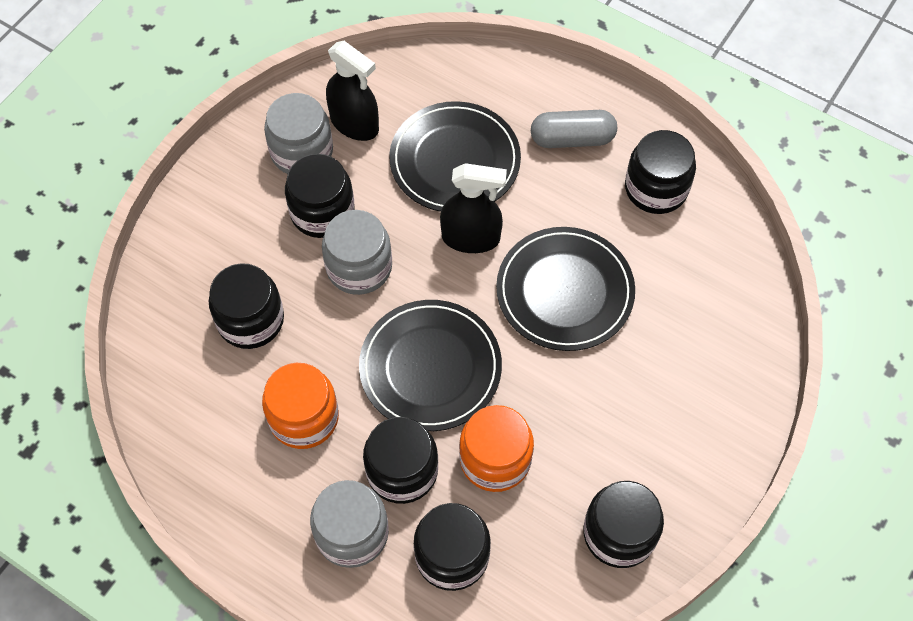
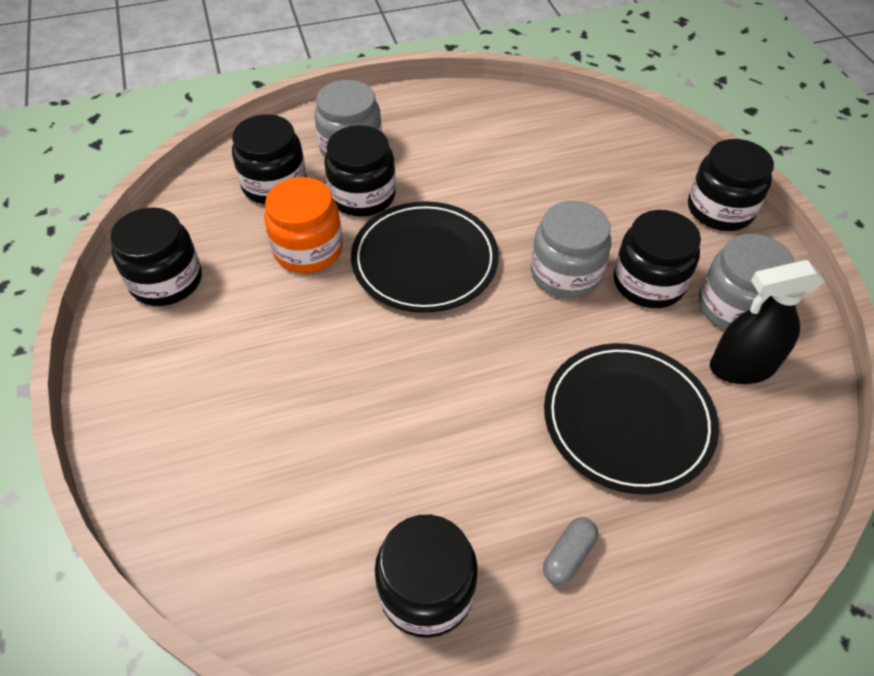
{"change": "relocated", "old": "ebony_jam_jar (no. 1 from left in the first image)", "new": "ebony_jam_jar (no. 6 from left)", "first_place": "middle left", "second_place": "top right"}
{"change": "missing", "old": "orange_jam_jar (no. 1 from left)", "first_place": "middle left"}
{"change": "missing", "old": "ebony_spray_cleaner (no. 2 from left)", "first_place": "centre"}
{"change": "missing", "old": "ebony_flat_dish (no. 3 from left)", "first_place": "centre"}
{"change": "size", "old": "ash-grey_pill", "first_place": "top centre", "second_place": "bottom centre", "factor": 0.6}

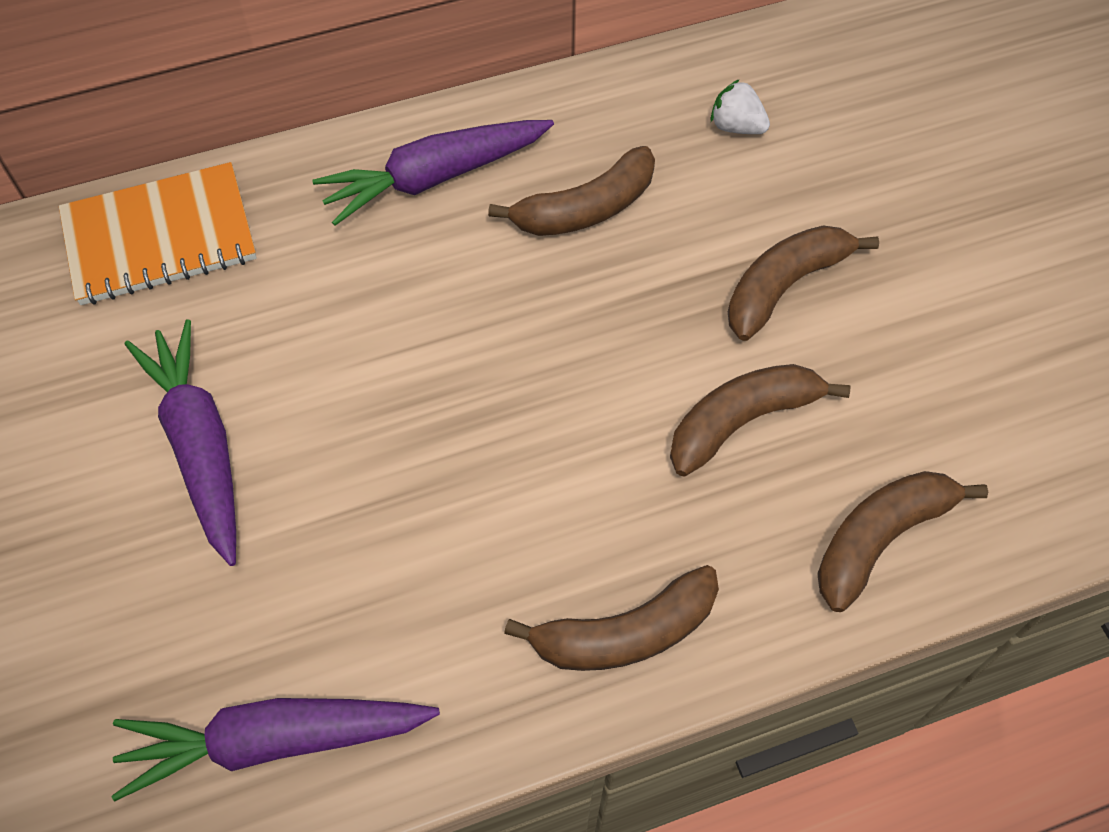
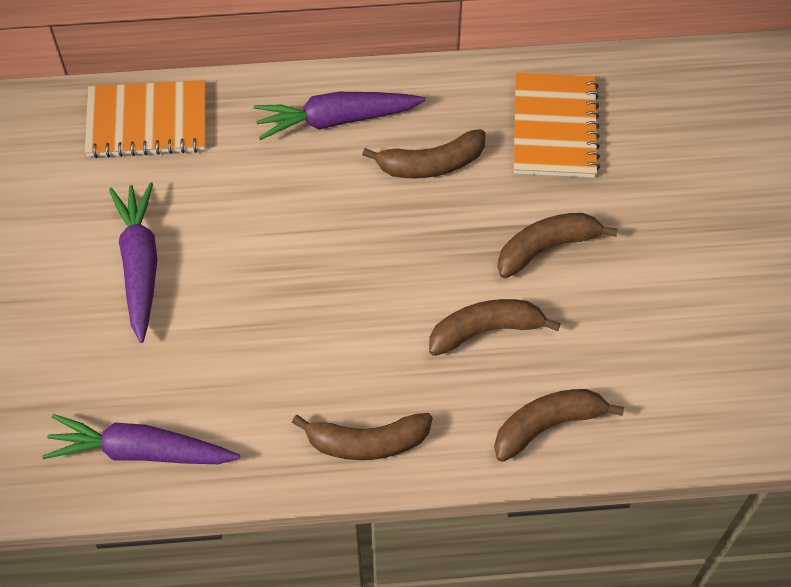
{"change": "exchanged", "old": "white_toy_strawberry", "new": "orange_notebook (no. 2 from left)", "first_place": "top right", "second_place": "top right"}

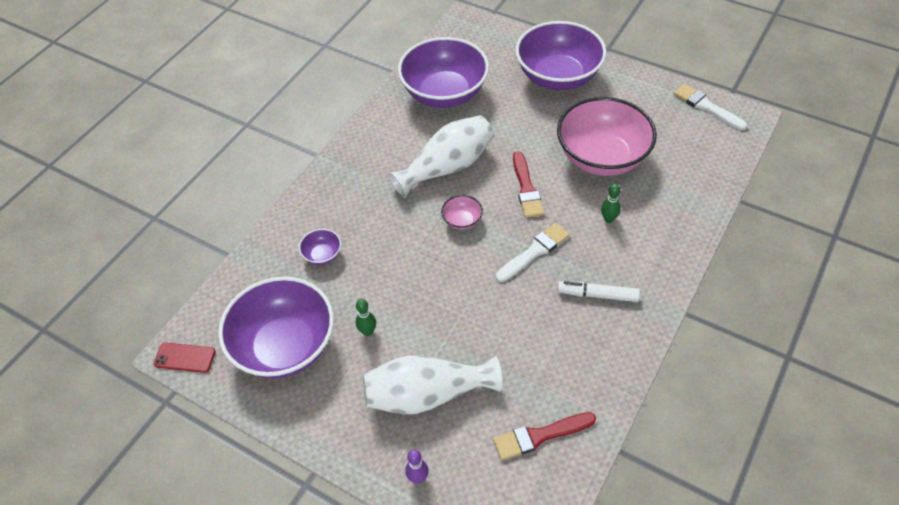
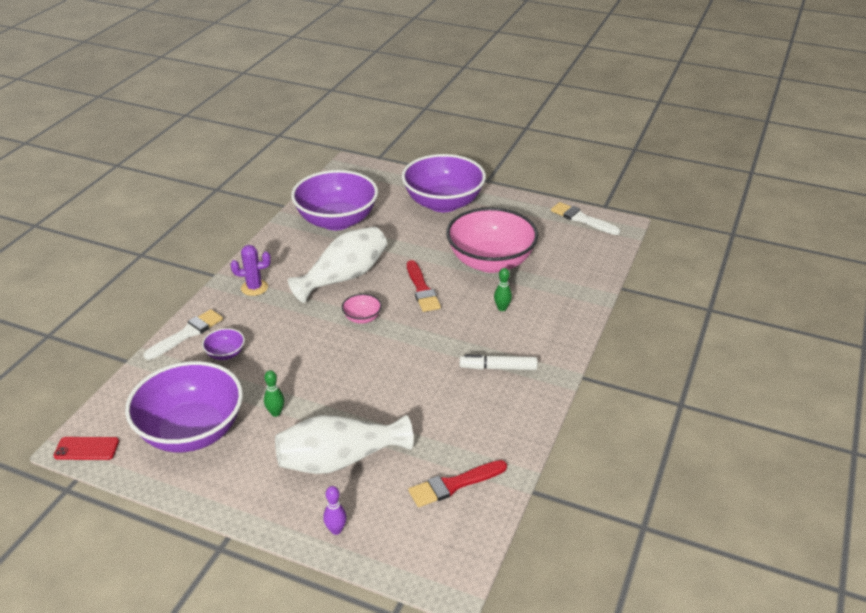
{"change": "relocated", "old": "white_paint_brush (no. 1 from left)", "first_place": "centre", "second_place": "middle left"}
{"change": "appeared", "new": "purple_prickly_plant", "second_place": "middle left"}

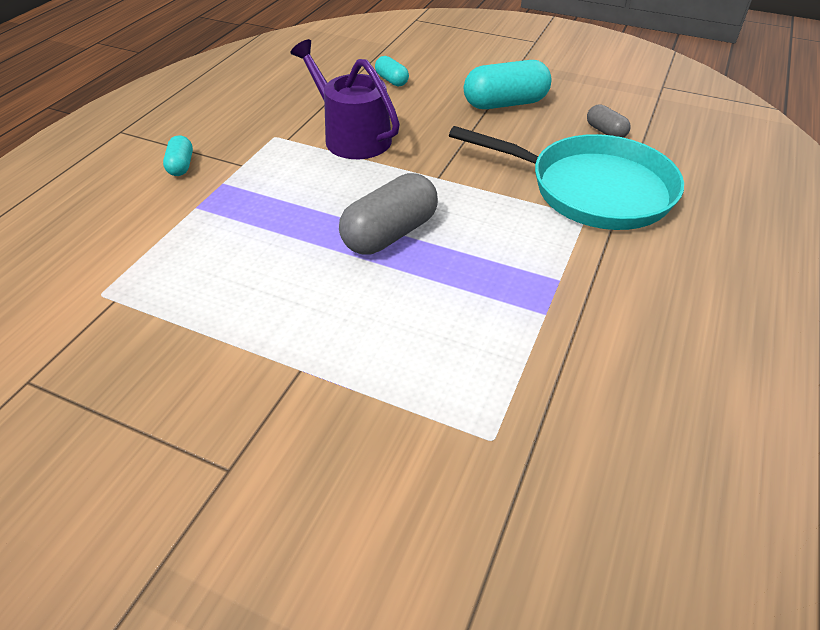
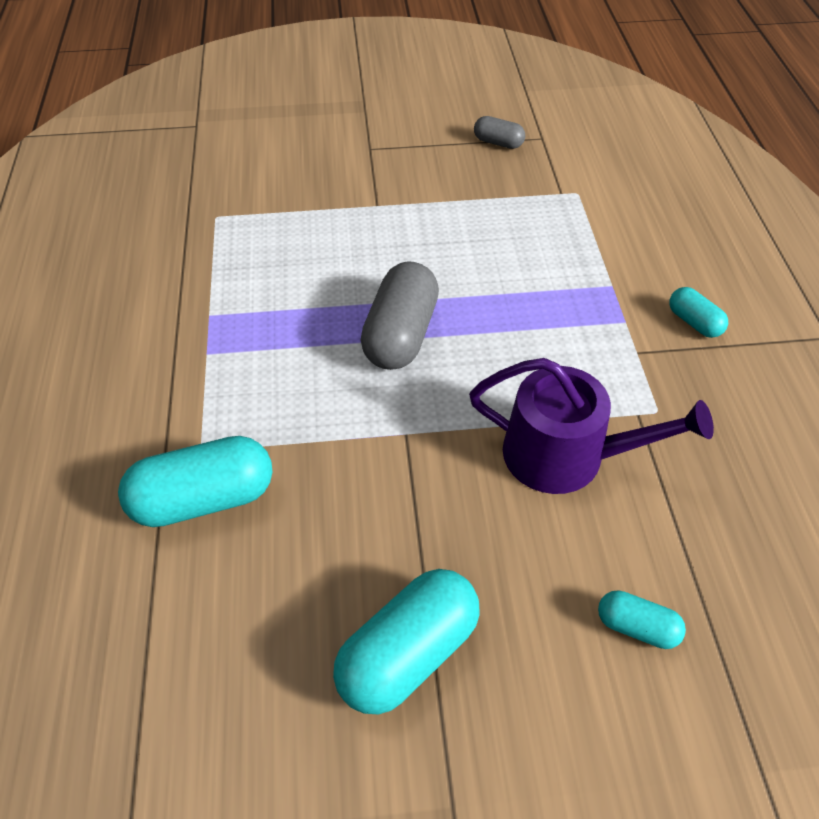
{"change": "exchanged", "old": "aqua_frying_pan", "new": "aqua_pill (no. 1 from left)", "first_place": "top right", "second_place": "middle left"}
{"change": "relocated", "old": "ash-grey_pill (no. 2 from left)", "first_place": "top right", "second_place": "top centre"}

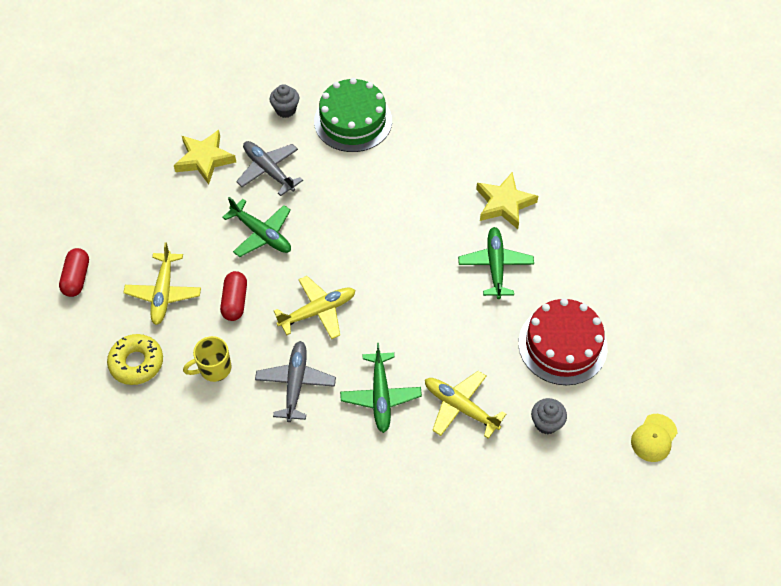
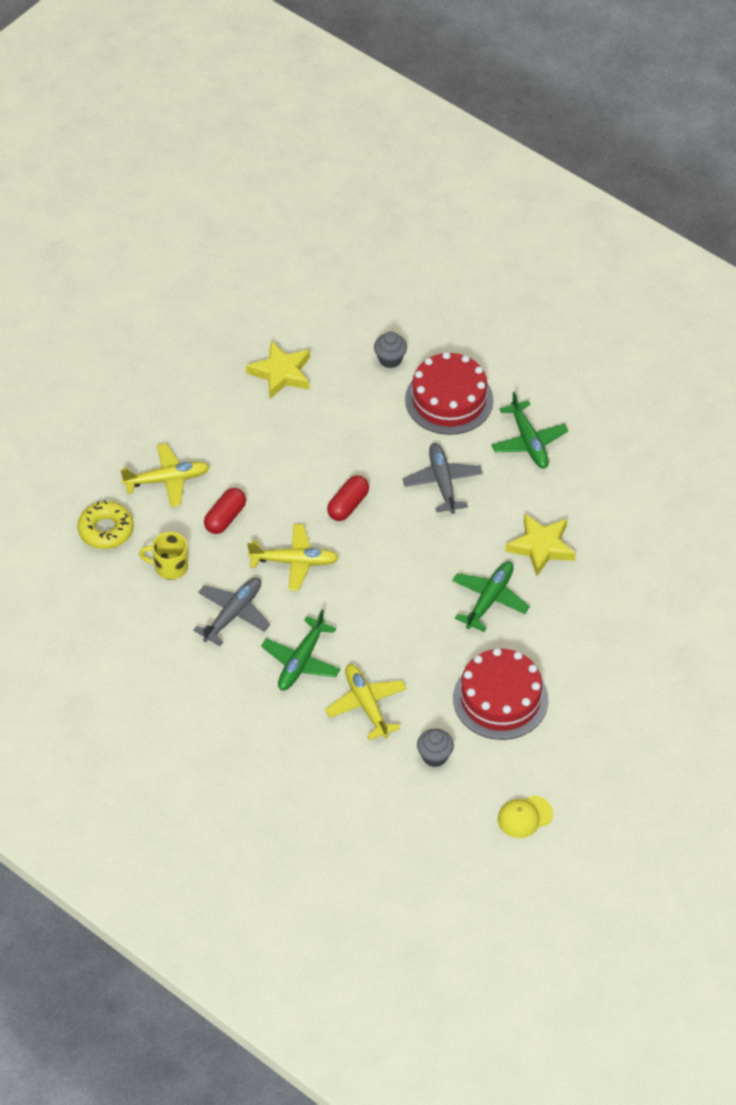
{"change": "relocated", "old": "red_pill (no. 1 from left in the first image)", "new": "red_pill (no. 2 from left)", "first_place": "middle left", "second_place": "centre"}
{"change": "spun", "old": "yellow_aeroplane (no. 1 from left)", "first_place": "middle left", "second_place": "middle left", "degrees": -135}
{"change": "relocated", "old": "green_aeroplane (no. 1 from left in the first image)", "new": "green_aeroplane (no. 3 from left)", "first_place": "middle left", "second_place": "middle right"}
{"change": "relocated", "old": "ash-grey_aeroplane (no. 1 from left in the first image)", "new": "ash-grey_aeroplane (no. 2 from left)", "first_place": "top centre", "second_place": "centre"}
{"change": "colour", "old": "green_cake", "new": "red_cake (no. 1 from left)", "first_place": "top centre", "second_place": "centre"}

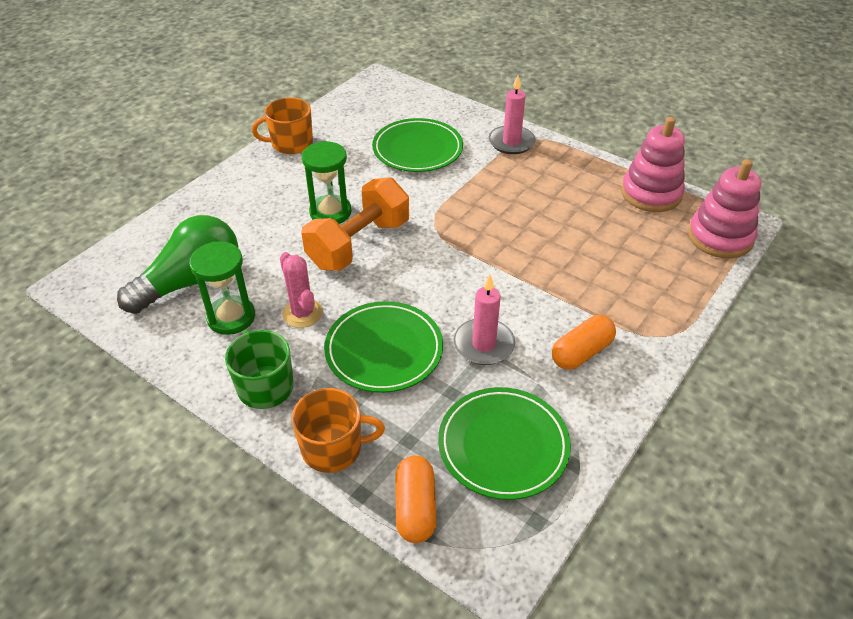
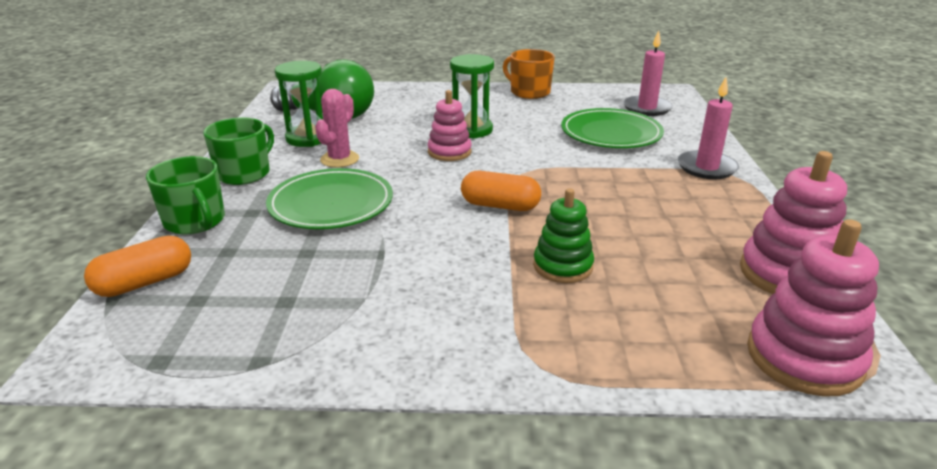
{"change": "colour", "old": "orange_mug (no. 2 from left)", "new": "green_mug (no. 1 from left)", "first_place": "bottom centre", "second_place": "middle left"}
{"change": "exchanged", "old": "orange_dumbbell", "new": "rosy_stacking_rings (no. 1 from left)", "first_place": "centre", "second_place": "top centre"}
{"change": "missing", "old": "green_flat_dish (no. 3 from left)", "first_place": "bottom centre"}
{"change": "relocated", "old": "rosy_pillar_candle (no. 1 from left)", "first_place": "centre", "second_place": "top right"}
{"change": "relocated", "old": "orange_pill (no. 2 from left)", "first_place": "middle right", "second_place": "centre"}
{"change": "appeared", "new": "green_stacking_rings", "second_place": "centre"}

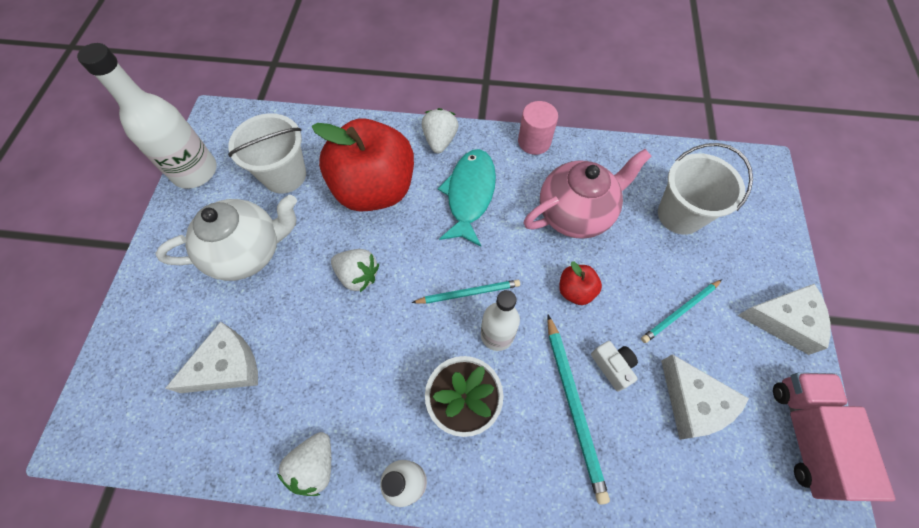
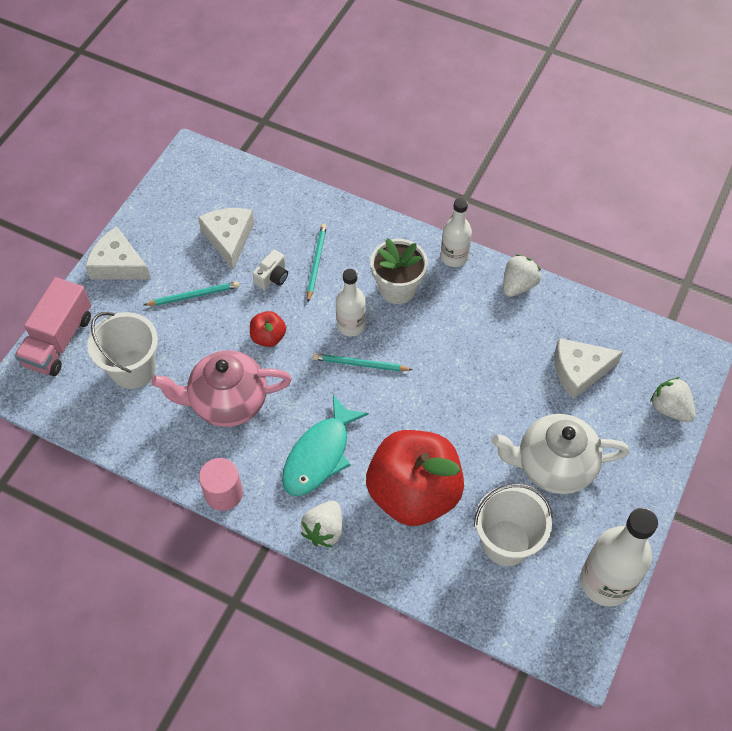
{"change": "relocated", "old": "white_toy_strawberry (no. 2 from left in the first image)", "new": "white_toy_strawberry (no. 3 from left)", "first_place": "centre", "second_place": "middle right"}
{"change": "size", "old": "aqua_pencil (no. 2 from left)", "first_place": "bottom centre", "second_place": "centre", "factor": 0.66}
{"change": "spun", "old": "white_camera", "first_place": "bottom right", "second_place": "centre", "degrees": -135}
{"change": "relocated", "old": "rosy_truck", "first_place": "bottom right", "second_place": "middle left"}

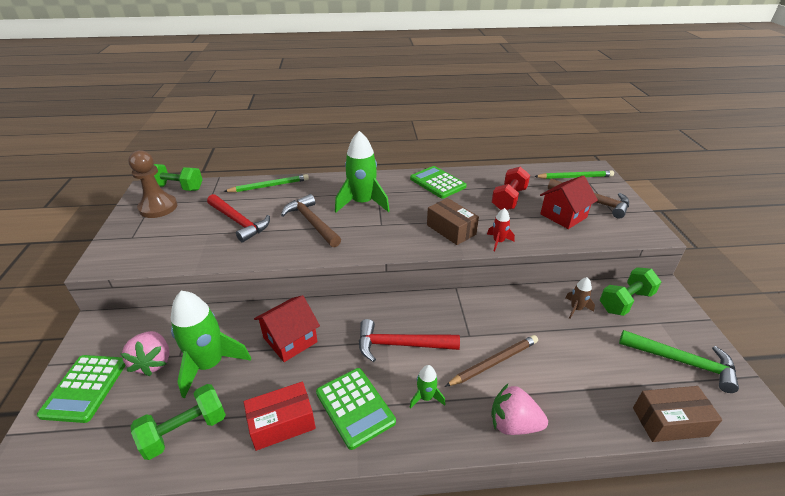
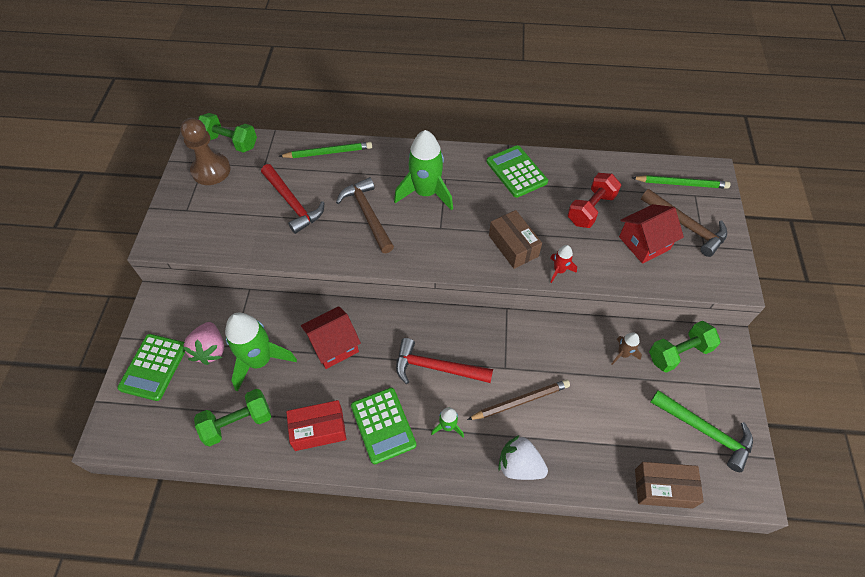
{"change": "colour", "old": "rosy_toy_strawberry (no. 2 from left)", "new": "white_toy_strawberry", "first_place": "bottom centre", "second_place": "bottom centre"}

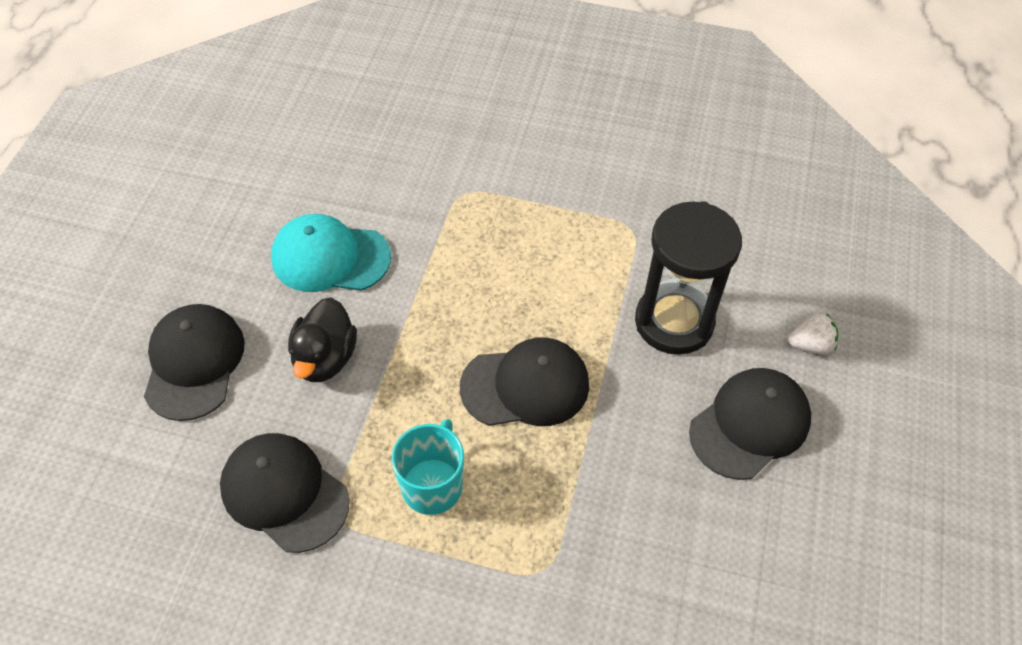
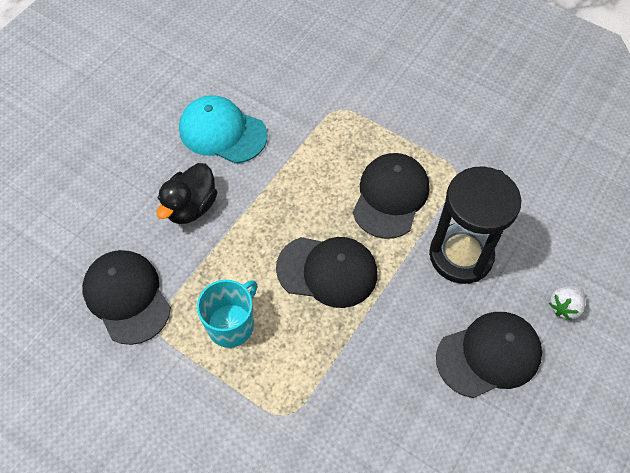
{"change": "relocated", "old": "ebony_baseball_cap (no. 1 from left in the first image)", "new": "ebony_baseball_cap (no. 3 from left)", "first_place": "middle left", "second_place": "centre"}
{"change": "spun", "old": "white_toy_strawberry", "first_place": "middle right", "second_place": "middle right", "degrees": 120}

